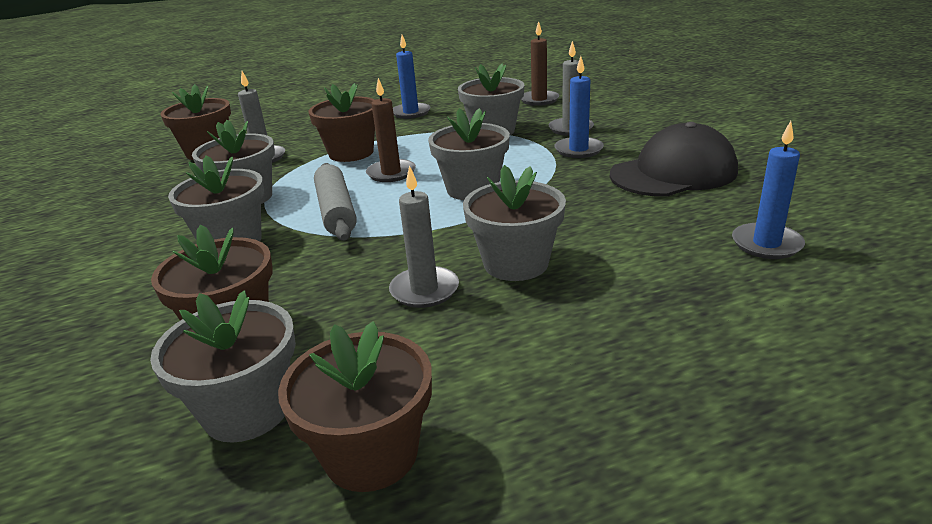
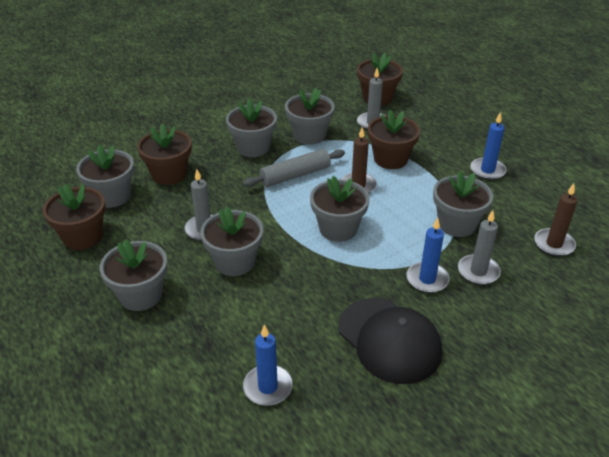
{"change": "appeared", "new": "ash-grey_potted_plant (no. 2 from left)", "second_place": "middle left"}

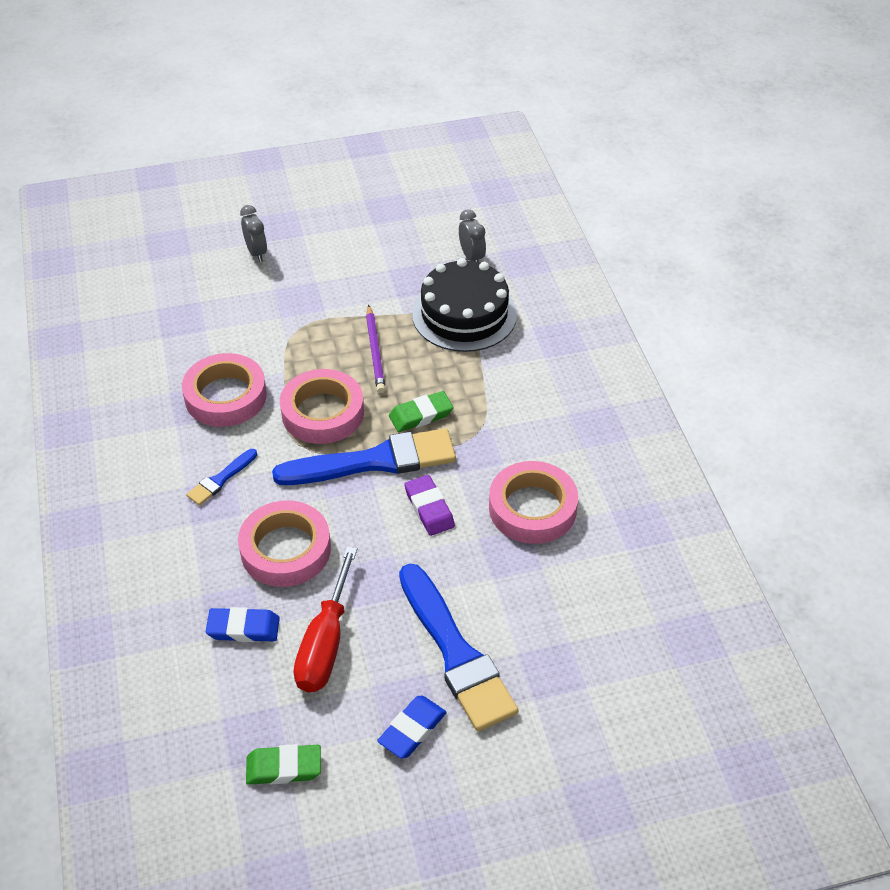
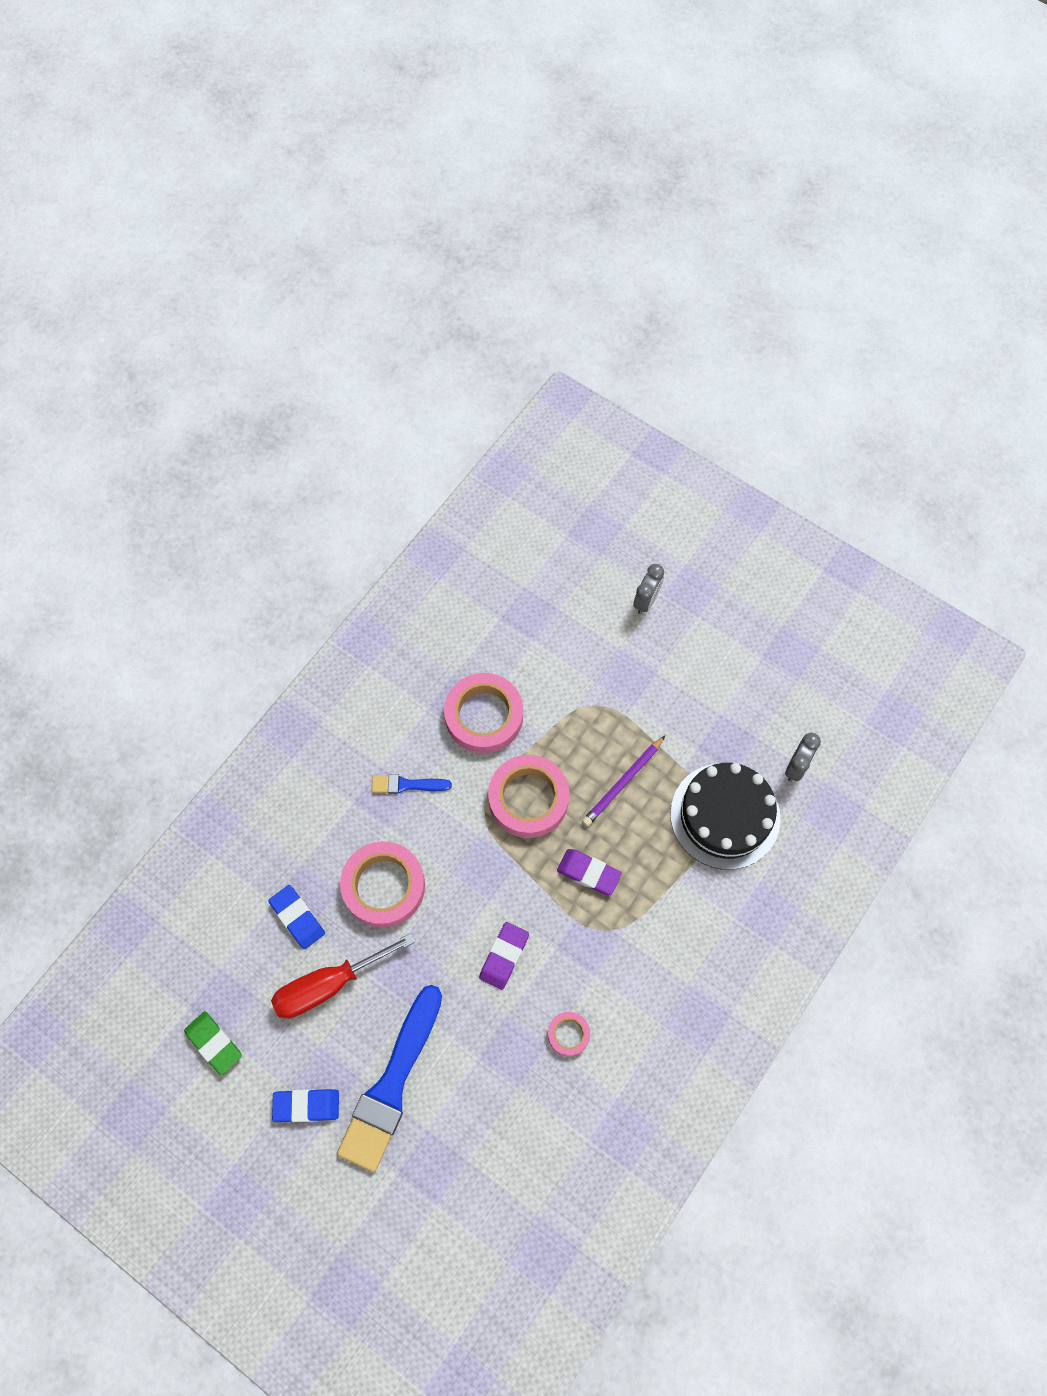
{"change": "missing", "old": "royal_blue_paint_brush (no. 2 from left)", "first_place": "centre"}
{"change": "colour", "old": "green_gum_eraser (no. 2 from left)", "new": "purple_gum_eraser (no. 2 from left)", "first_place": "centre", "second_place": "centre"}
{"change": "size", "old": "rosy_tape (no. 4 from left)", "first_place": "centre", "second_place": "bottom centre", "factor": 0.49}

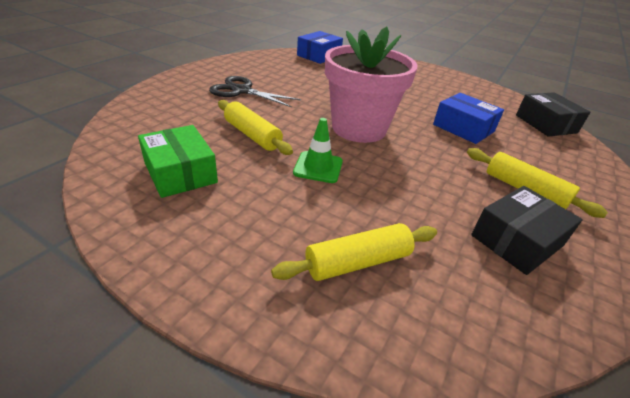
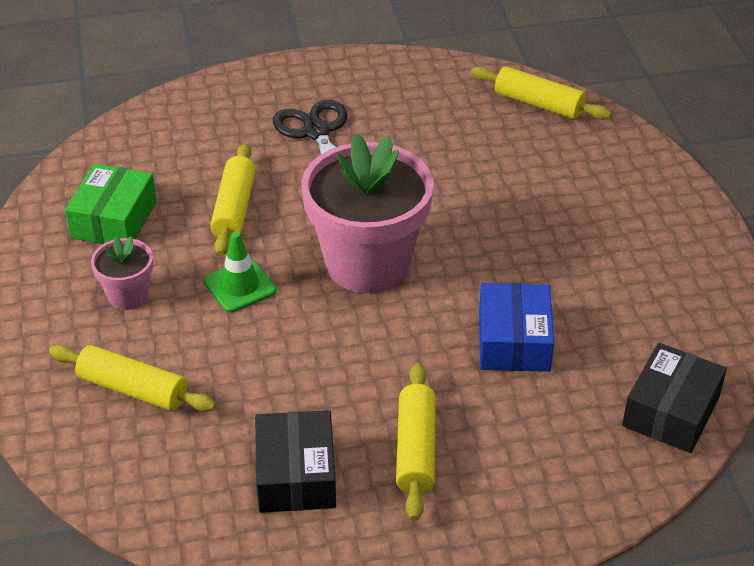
{"change": "exchanged", "old": "royal_blue_parcel (no. 1 from left)", "new": "yellow_rolling_pin (no. 4 from left)", "first_place": "top centre", "second_place": "top right"}
{"change": "spun", "old": "ebony_parcel (no. 1 from left)", "first_place": "middle right", "second_place": "bottom centre", "degrees": 75}
{"change": "appeared", "new": "rosy_potted_plant (no. 1 from left)", "second_place": "middle left"}

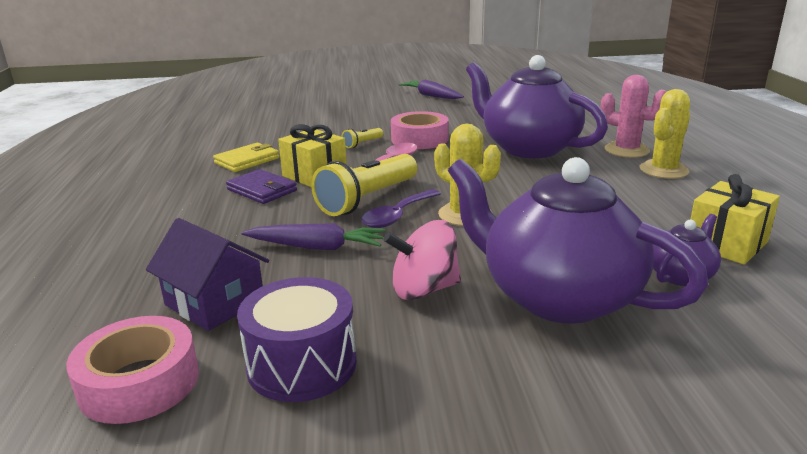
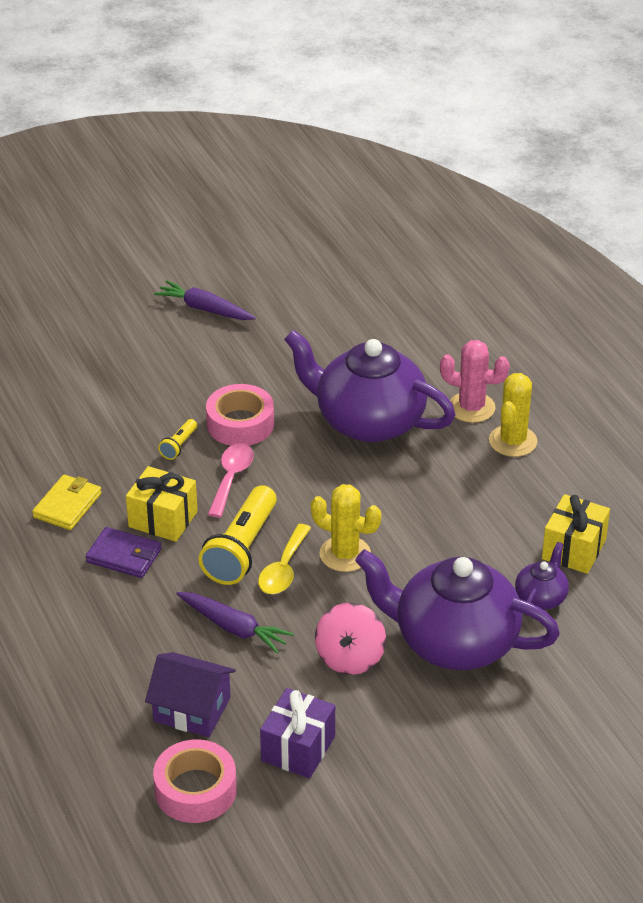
{"change": "exchanged", "old": "purple_snare_drum", "new": "purple_gift", "first_place": "bottom centre", "second_place": "bottom centre"}
{"change": "spun", "old": "purple_toy_carrot (no. 1 from left in the first image)", "first_place": "centre", "second_place": "bottom centre", "degrees": 45}
{"change": "colour", "old": "purple_tablespoon", "new": "yellow_tablespoon", "first_place": "centre", "second_place": "centre"}
{"change": "spun", "old": "rosy_spinning_top", "first_place": "centre", "second_place": "bottom centre", "degrees": -45}

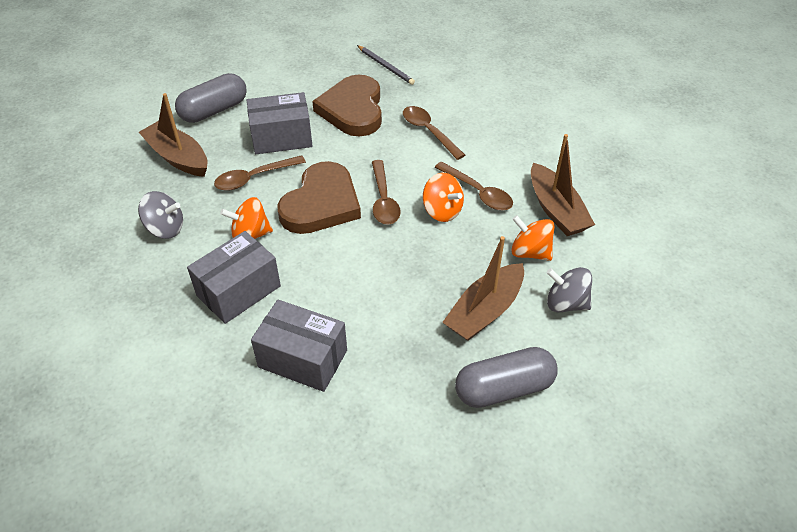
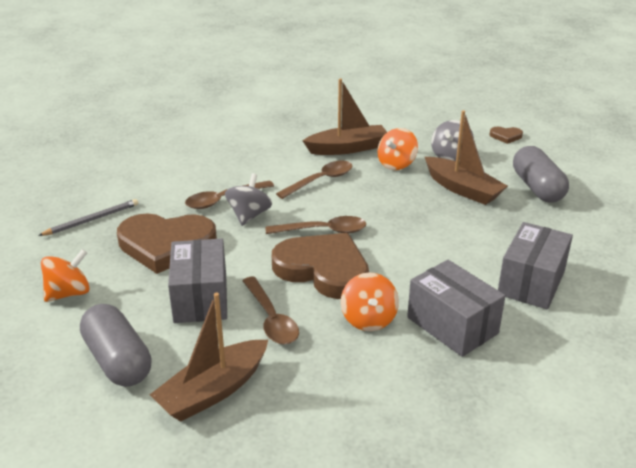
{"change": "relocated", "old": "ash-grey_spinning_top (no. 1 from left)", "first_place": "middle left", "second_place": "centre"}
{"change": "relocated", "old": "orange_spinning_top (no. 2 from left in the first image)", "new": "orange_spinning_top (no. 1 from left)", "first_place": "centre", "second_place": "middle left"}
{"change": "appeared", "new": "brown_heart_shape (no. 3 from left)", "second_place": "top right"}

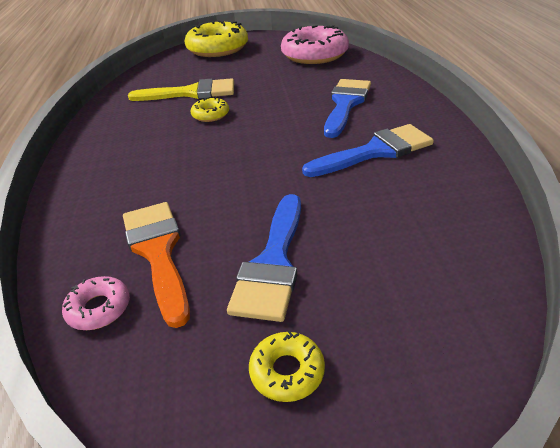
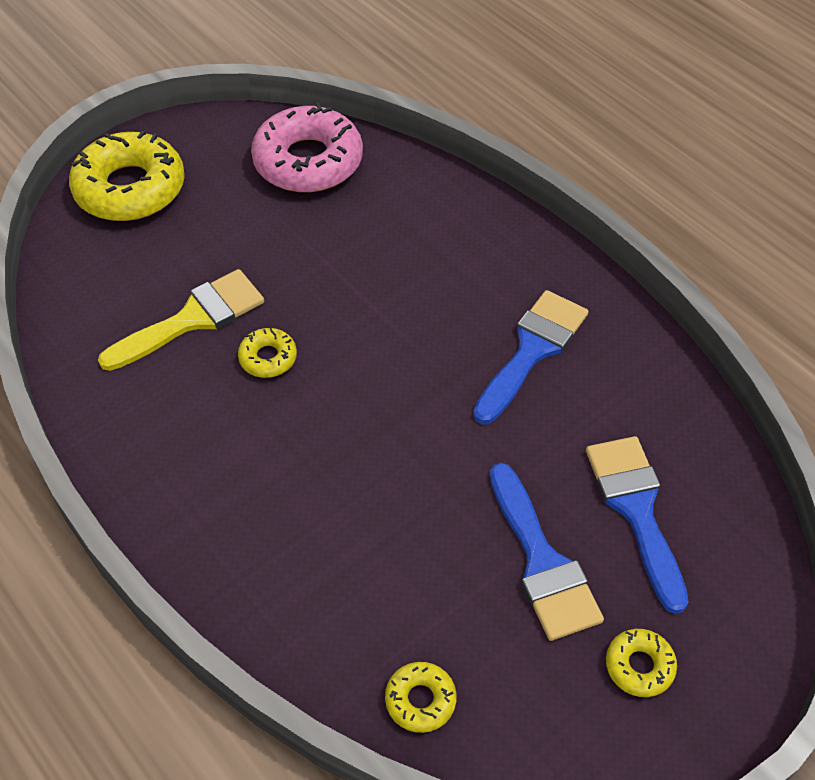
{"change": "colour", "old": "rosy_glazed_donut (no. 1 from left)", "new": "yellow_glazed_donut (no. 3 from left)", "first_place": "bottom left", "second_place": "bottom centre"}
{"change": "missing", "old": "orange_paint_brush", "first_place": "middle left"}
{"change": "relocated", "old": "royal_blue_paint_brush (no. 2 from left in the first image)", "new": "royal_blue_paint_brush (no. 3 from left)", "first_place": "top centre", "second_place": "bottom right"}

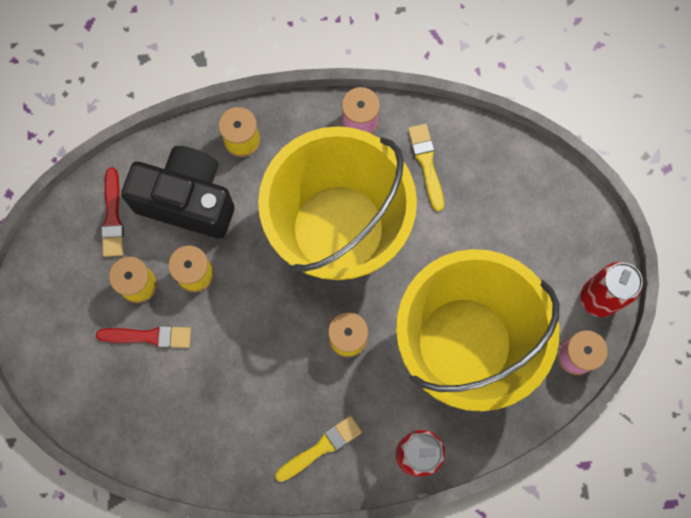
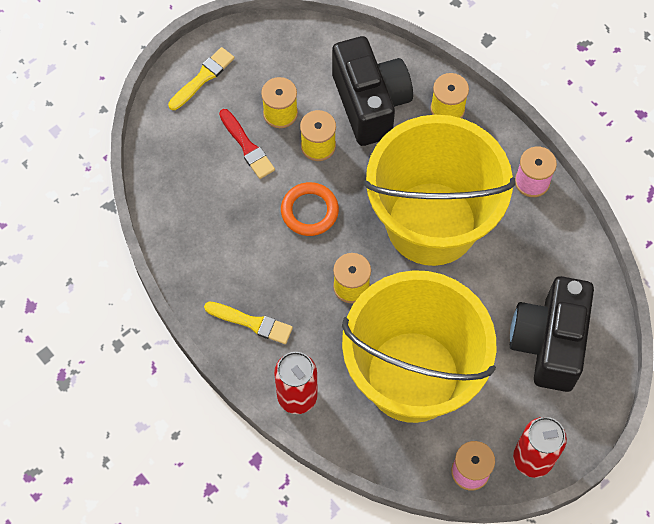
{"change": "missing", "old": "red_paint_brush (no. 1 from left)", "first_place": "middle left"}
{"change": "relocated", "old": "yellow_paint_brush (no. 2 from left in the first image)", "new": "yellow_paint_brush (no. 1 from left)", "first_place": "top centre", "second_place": "top left"}
{"change": "appeared", "new": "orange_torus", "second_place": "centre"}
{"change": "appeared", "new": "ebony_camera (no. 2 from left)", "second_place": "middle right"}

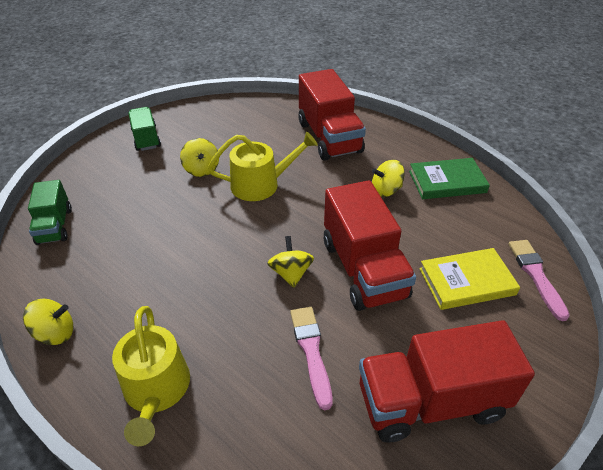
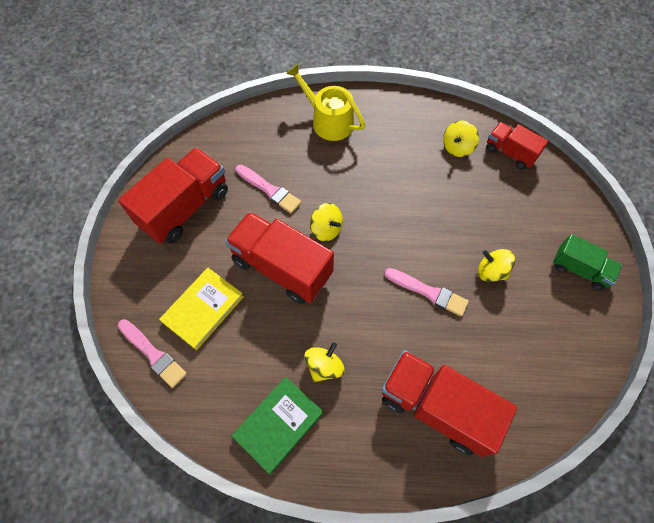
{"change": "relocated", "old": "yellow_spinning_top (no. 1 from left in the first image)", "new": "yellow_spinning_top (no. 3 from left)", "first_place": "bottom left", "second_place": "top right"}
{"change": "colour", "old": "green_truck (no. 1 from left)", "new": "red_truck (no. 4 from left)", "first_place": "middle left", "second_place": "top right"}
{"change": "exchanged", "old": "yellow_watering_can (no. 2 from left)", "new": "rosy_paint_brush (no. 3 from left)", "first_place": "centre", "second_place": "centre"}

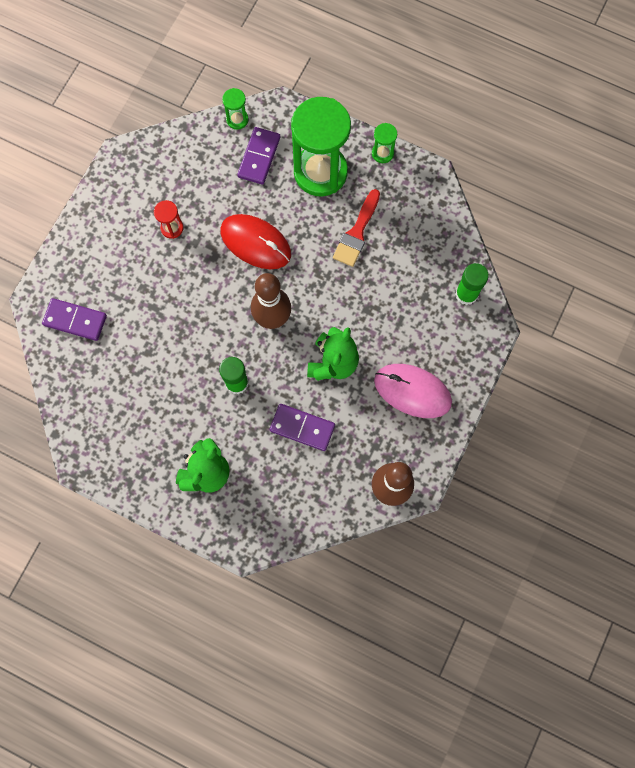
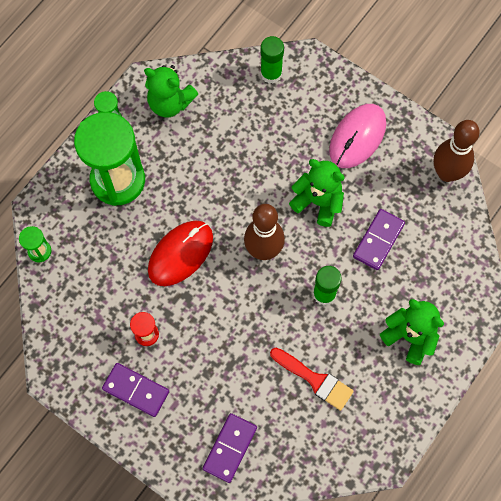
{"change": "relocated", "old": "purple_domino (no. 2 from left in the first image)", "new": "purple_domino (no. 1 from left)", "first_place": "top centre", "second_place": "bottom left"}
{"change": "relocated", "old": "red_paint_brush", "first_place": "top centre", "second_place": "bottom centre"}
{"change": "appeared", "new": "green_teddy_bear (no. 1 from left)", "second_place": "top centre"}

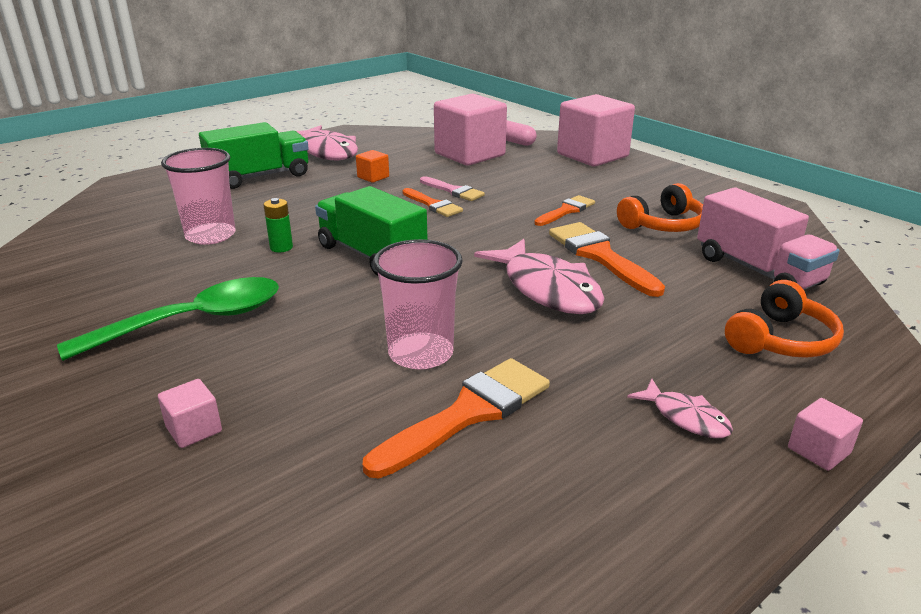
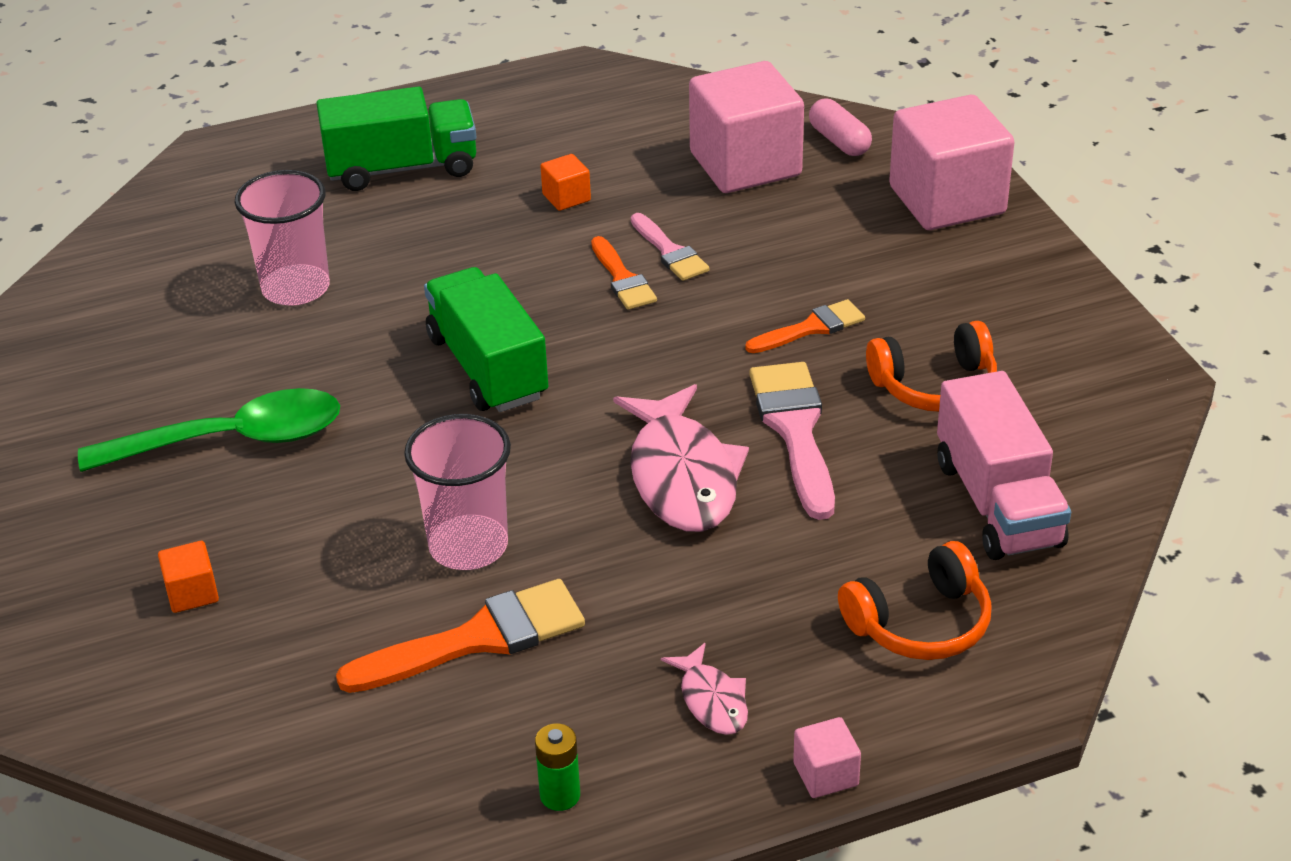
{"change": "colour", "old": "rosy_solid_cube (no. 1 from left)", "new": "orange_solid_cube (no. 1 from left)", "first_place": "bottom left", "second_place": "bottom left"}
{"change": "relocated", "old": "green_battery", "first_place": "middle left", "second_place": "bottom centre"}
{"change": "missing", "old": "rosy_fish_figure (no. 1 from left)", "first_place": "top centre"}
{"change": "colour", "old": "orange_paint_brush (no. 4 from left)", "new": "rosy_paint_brush (no. 2 from left)", "first_place": "centre", "second_place": "centre"}

